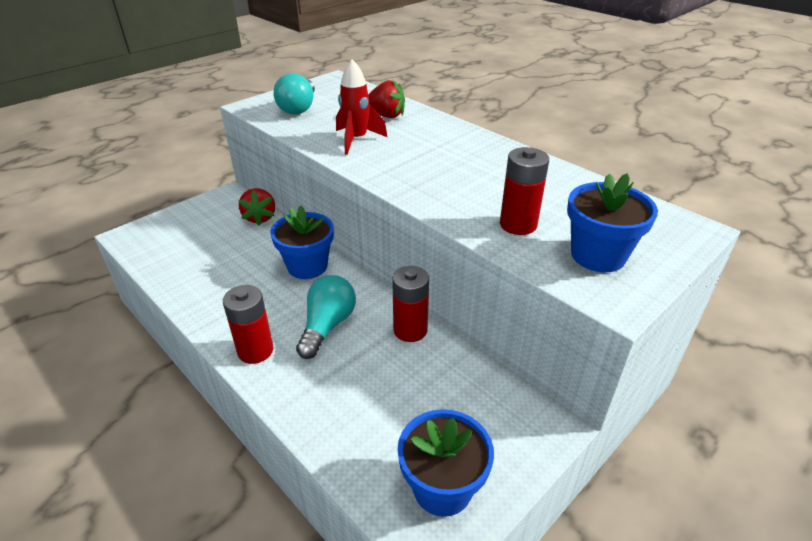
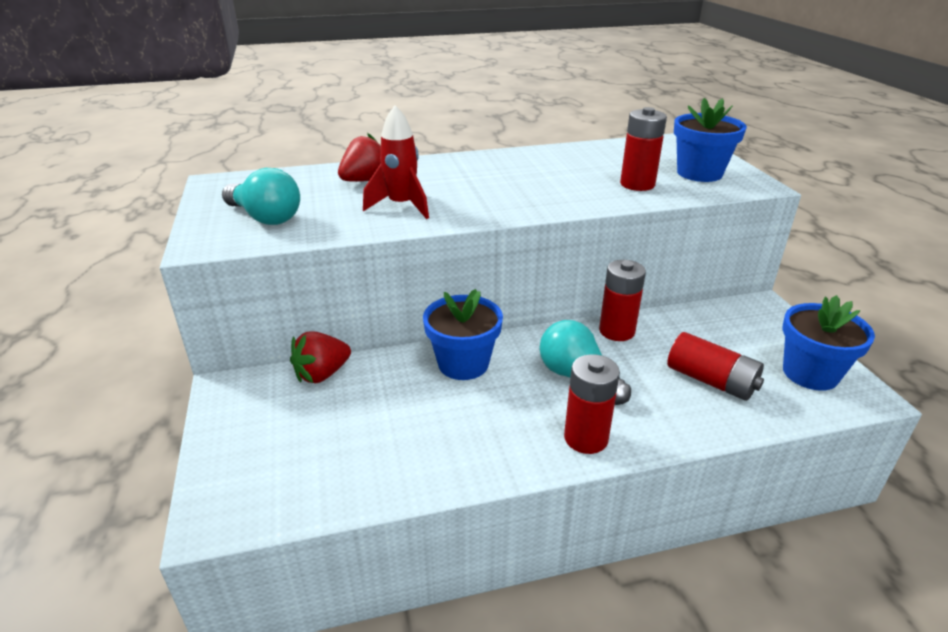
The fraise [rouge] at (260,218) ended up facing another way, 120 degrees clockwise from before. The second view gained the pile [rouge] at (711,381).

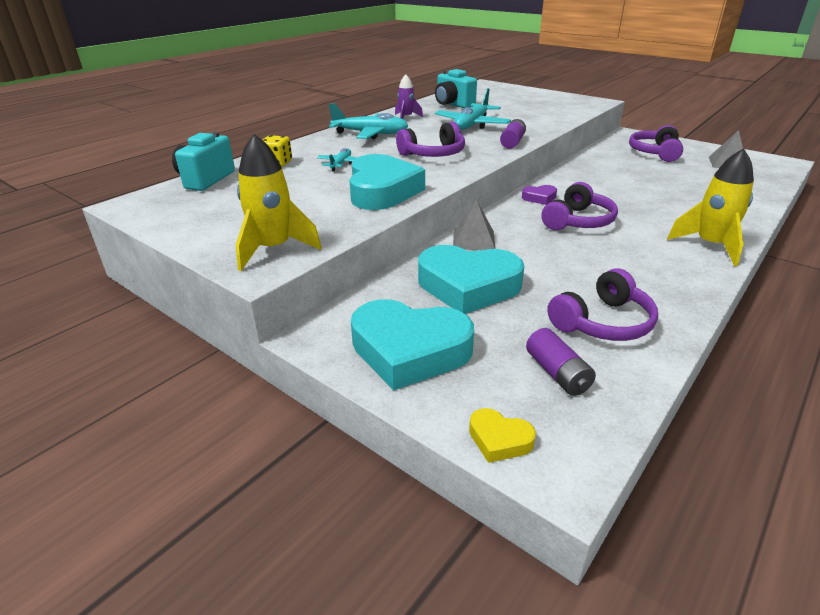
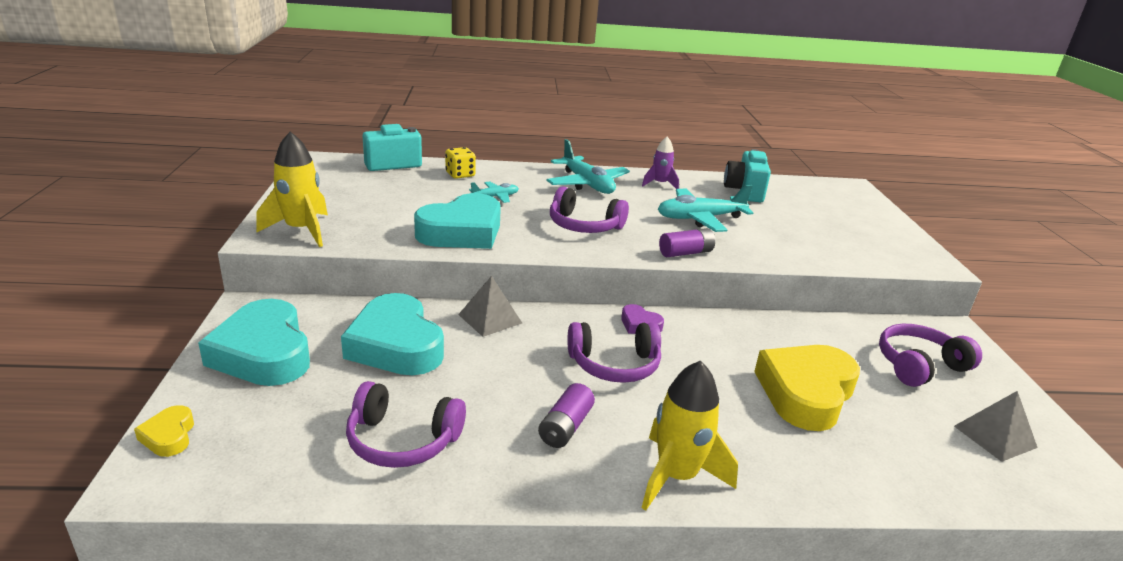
The pile [violet] ended up elsewhere, having gone from (557,373) to (565,427). The second view gained the cœur [jaune] at (805,393).

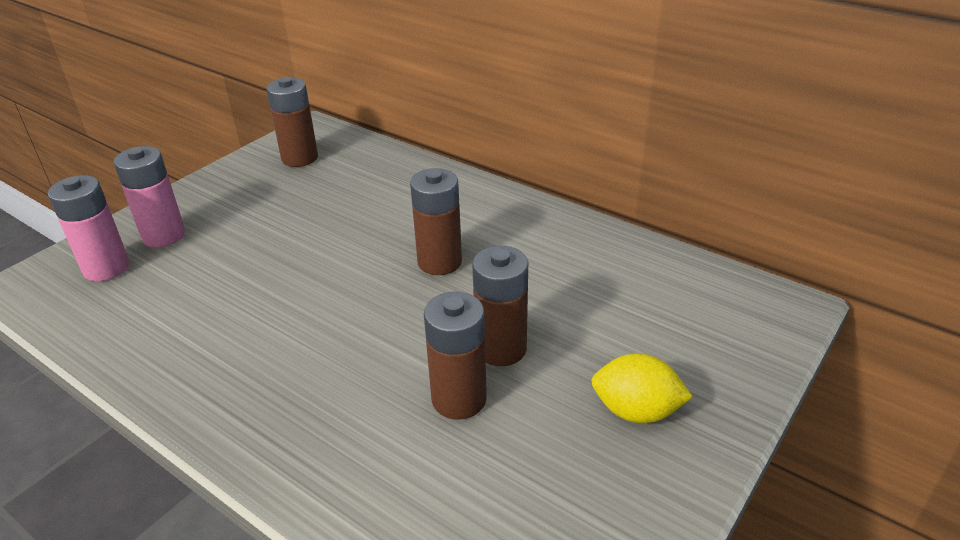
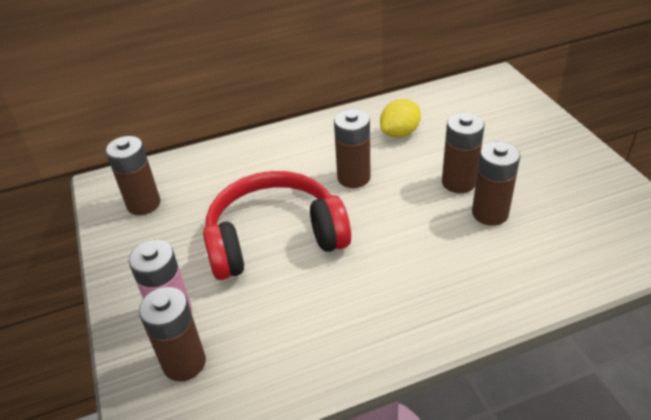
What was the pile [rose] at (106,268) turned into the pile [marron] at (184,363). The citron [jaune] ended up elsewhere, having gone from (636,411) to (400,133). The second view gained the casque audio [rouge] at (274,238).

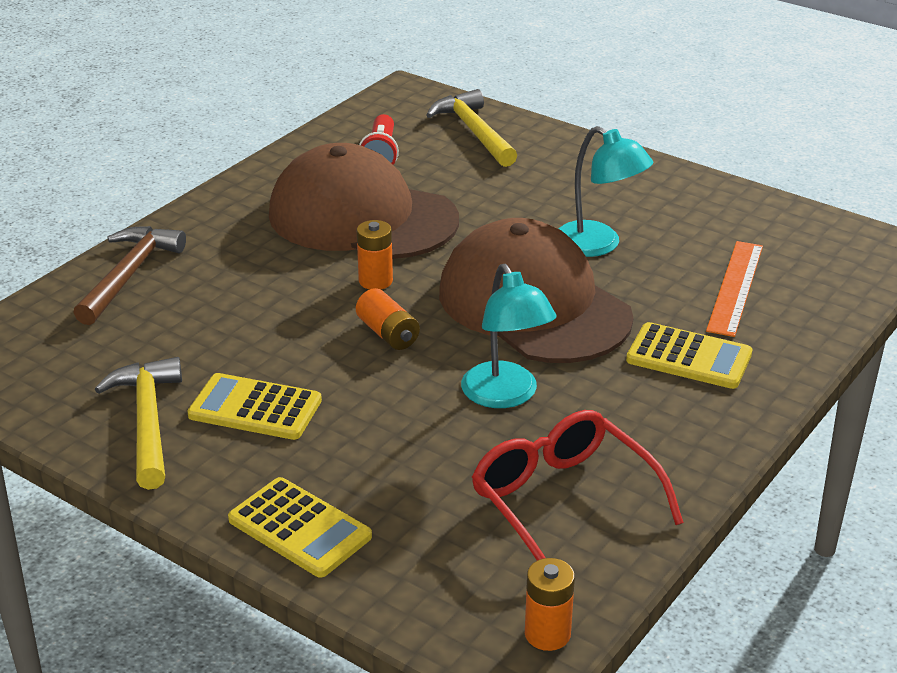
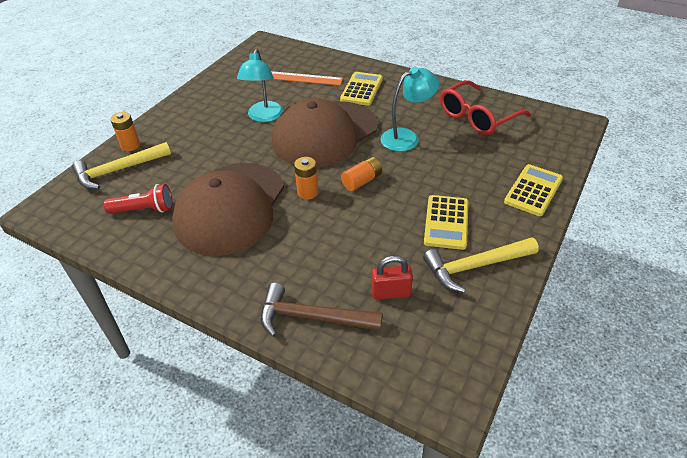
The lampe [turquoise] at (598,245) ended up facing another way, 150 degrees clockwise from before. The pile [orange] ended up elsewhere, having gone from (547,634) to (130,145). The second view gained the cadenas [rouge] at (391,293).

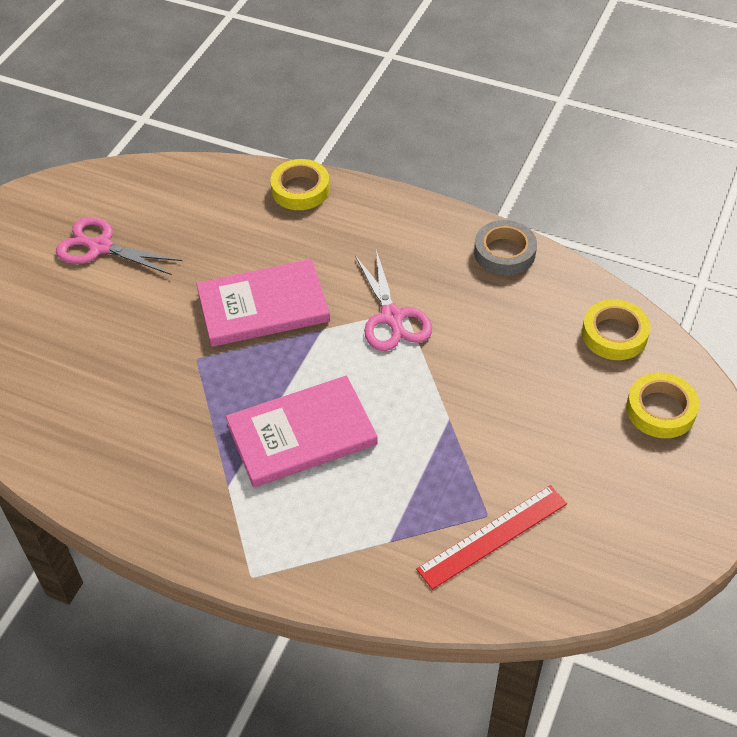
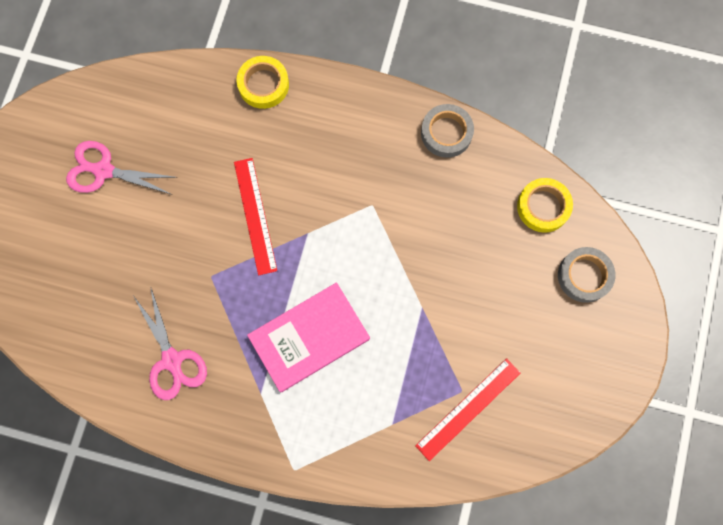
The ciseaux [rose] ended up elsewhere, having gone from (392,317) to (172,360). Where the livre [rose] stood at (263,306), the règle [rouge] came to stand at (255,215). What was the ruban adhésif [jaune] at (660,410) turned into the ruban adhésif [gris] at (584,276).

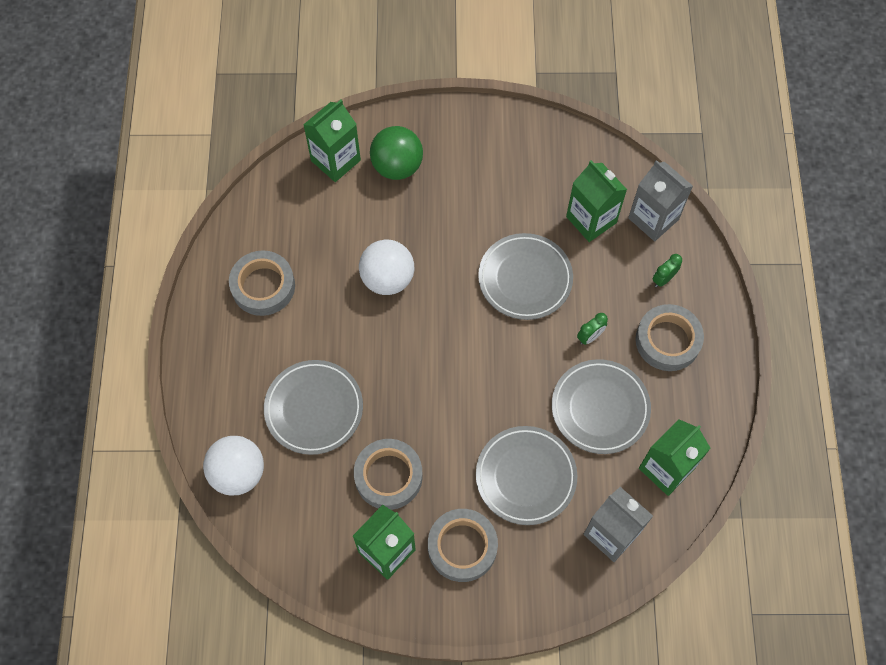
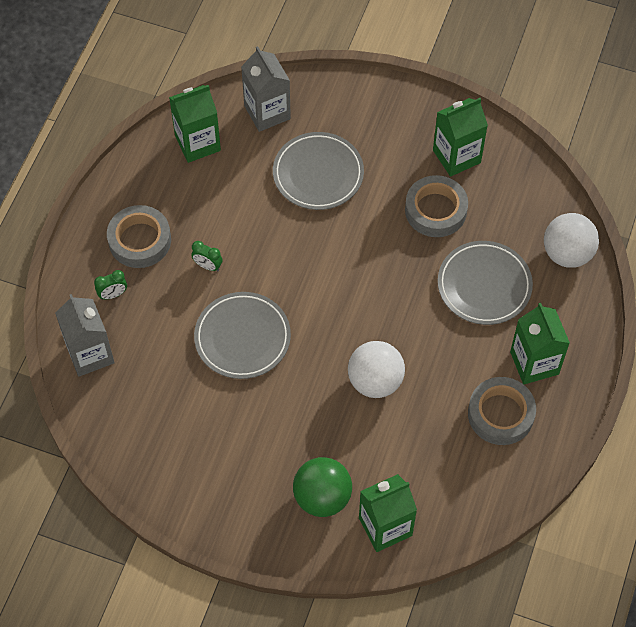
The brique de lait [vert] ended up elsewhere, having gone from (591,219) to (534,363). The réveil [vert] at (590,337) ended up facing another way, 135 degrees counterclockwise from before. The second view lost the assiette [gris] at (600,408). The second view lost the ruban adhésif [gris] at (462,547).

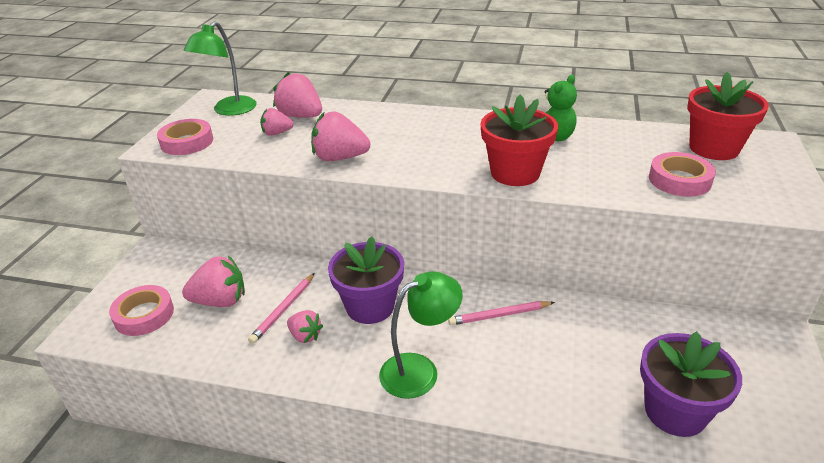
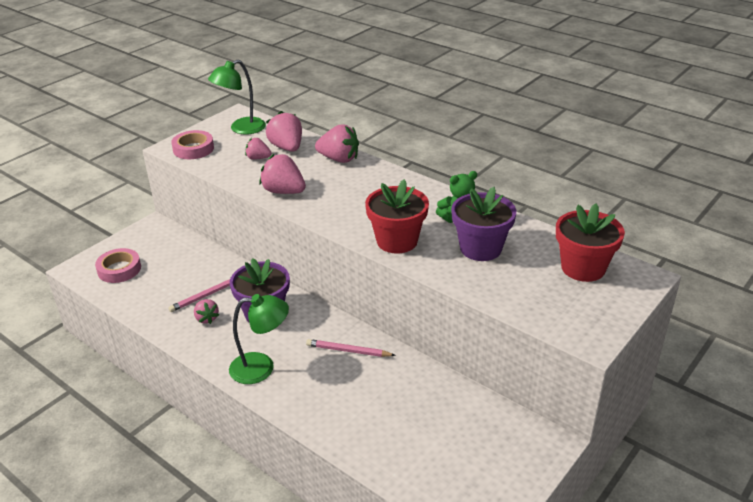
The second view lost the ruban adhésif [rose] at (679,180). The fraise [rose] ended up elsewhere, having gone from (220,301) to (339,159). The pot de fleurs [violet] ended up elsewhere, having gone from (675,411) to (480,248).

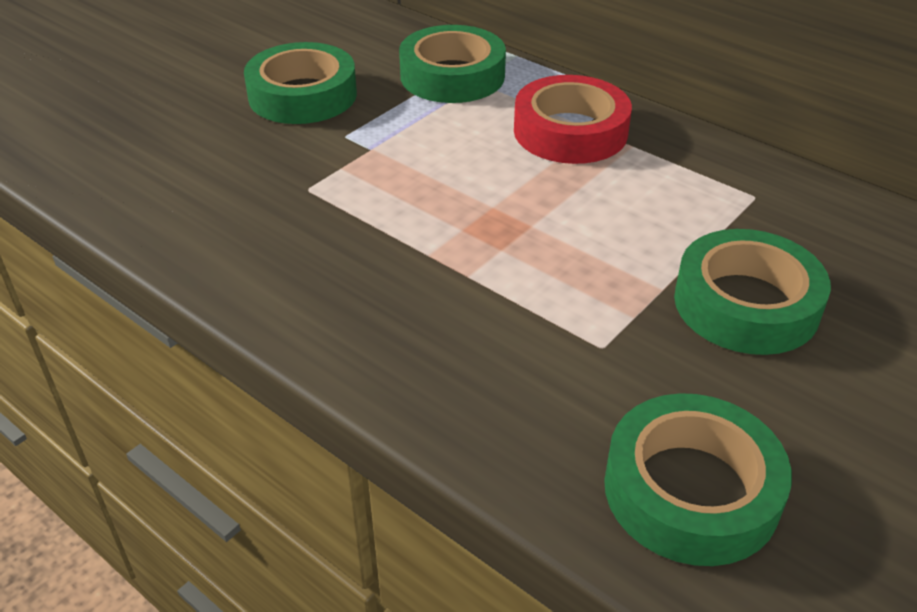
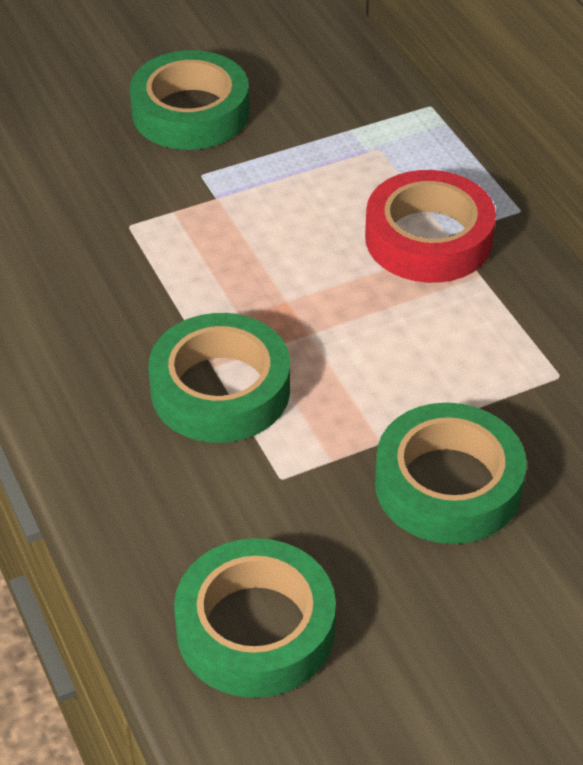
The ruban adhésif [vert] ended up elsewhere, having gone from (452,76) to (220,389).

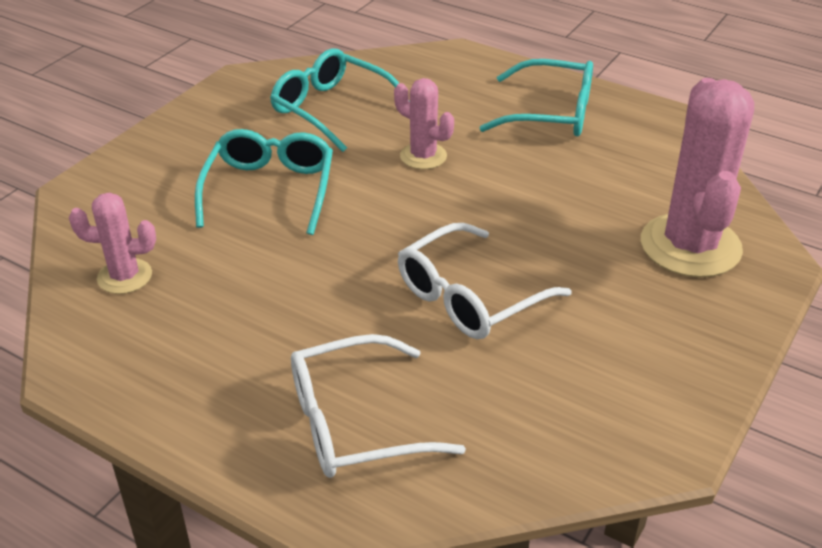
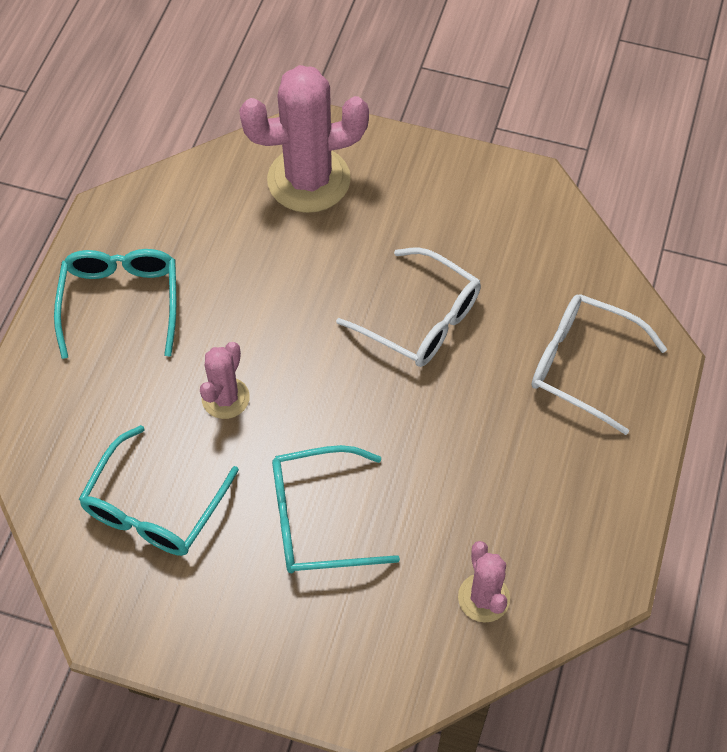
The lunettes [blanc] at (354,423) ended up facing another way, 150 degrees clockwise from before.

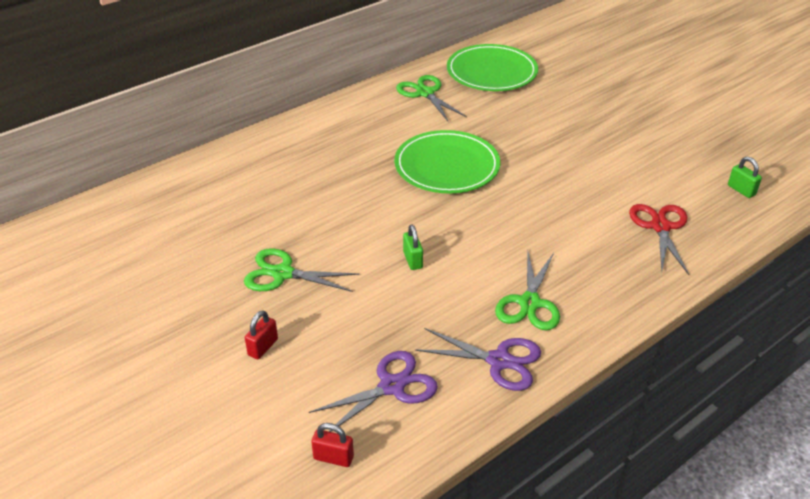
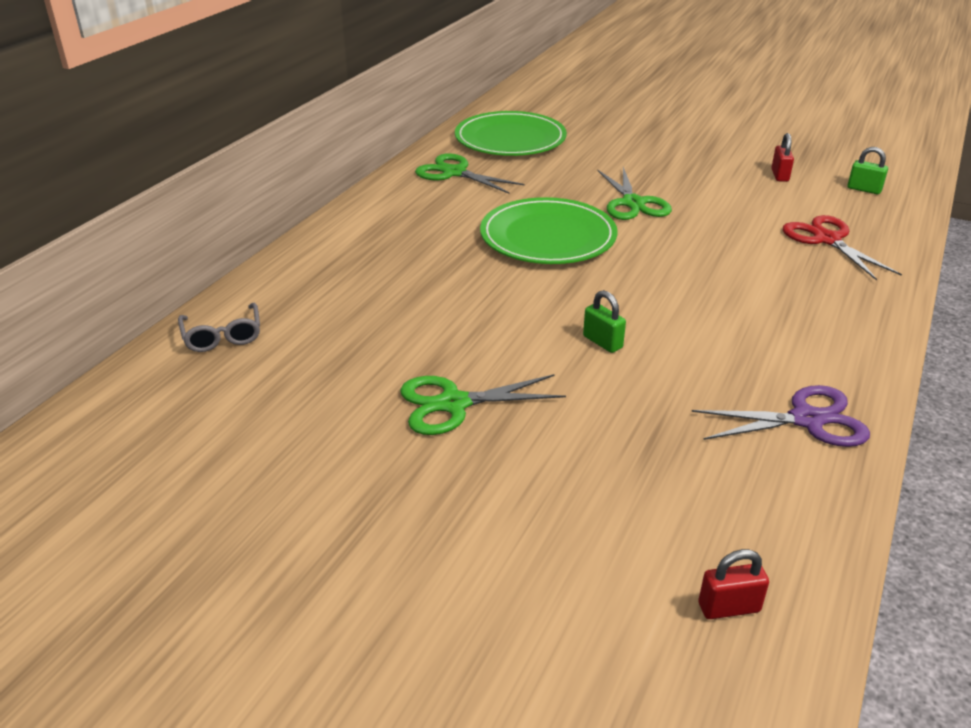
The ciseaux [vert] ended up elsewhere, having gone from (529,303) to (633,203). The cadenas [rouge] ended up elsewhere, having gone from (263,347) to (779,175). The second view lost the ciseaux [violet] at (392,386). The second view gained the lunettes [gris] at (222,335).

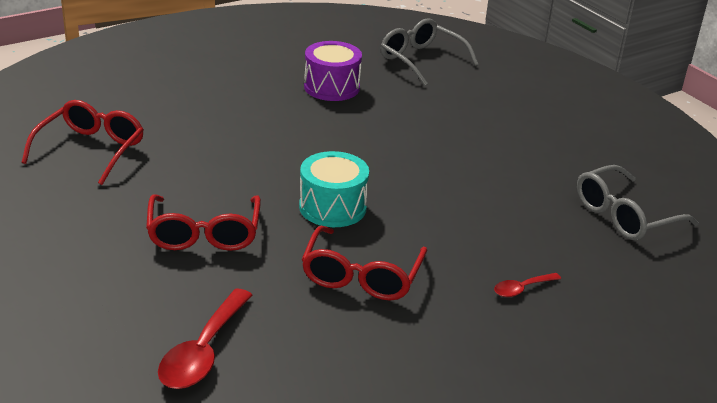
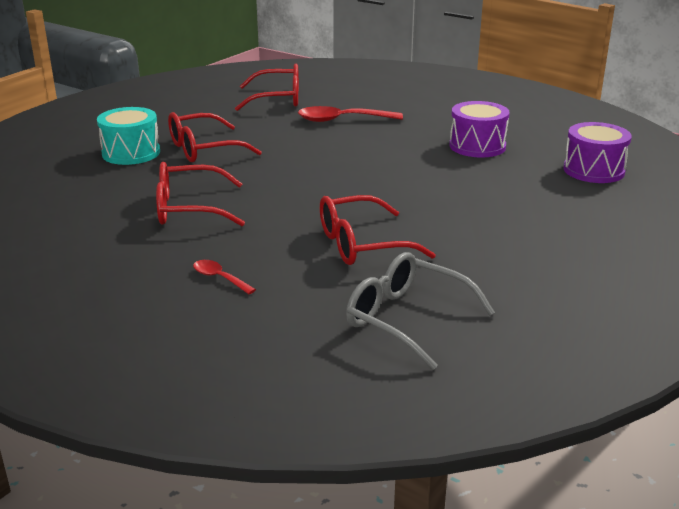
Where the lunettes [gris] stood at (421,60), the tambour [violet] came to stand at (593,170). The tambour [turquoise] ended up elsewhere, having gone from (332,207) to (131,153). The cuillère [rouge] ended up elsewhere, having gone from (203,351) to (342,120). The second view gained the lunettes [rouge] at (361,244).

